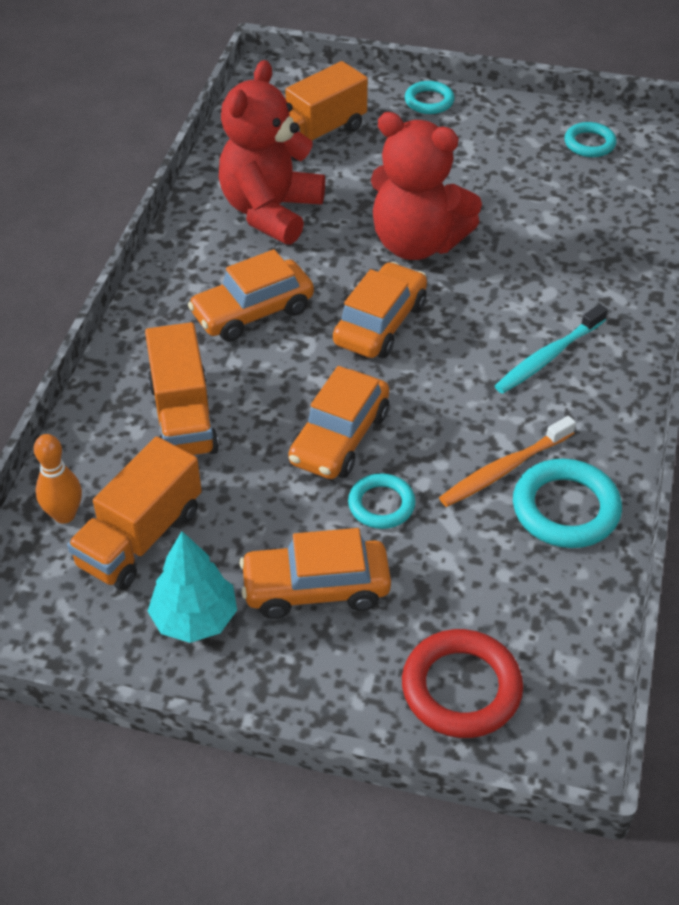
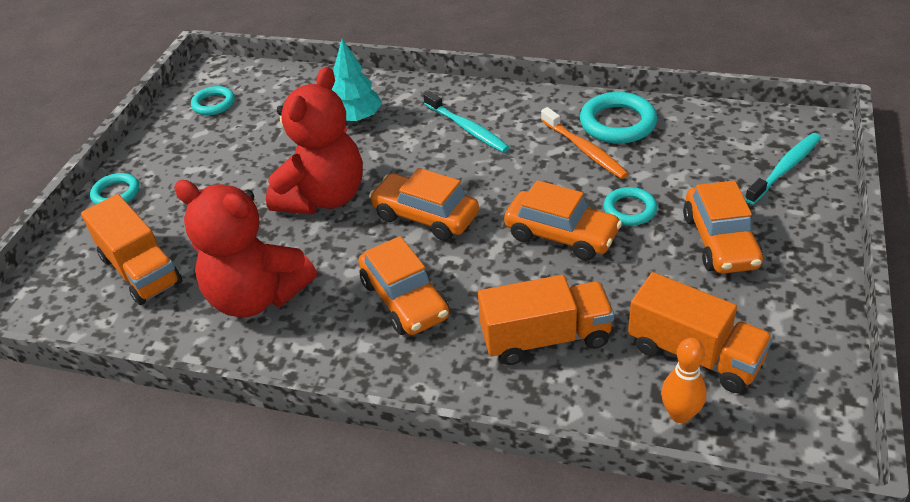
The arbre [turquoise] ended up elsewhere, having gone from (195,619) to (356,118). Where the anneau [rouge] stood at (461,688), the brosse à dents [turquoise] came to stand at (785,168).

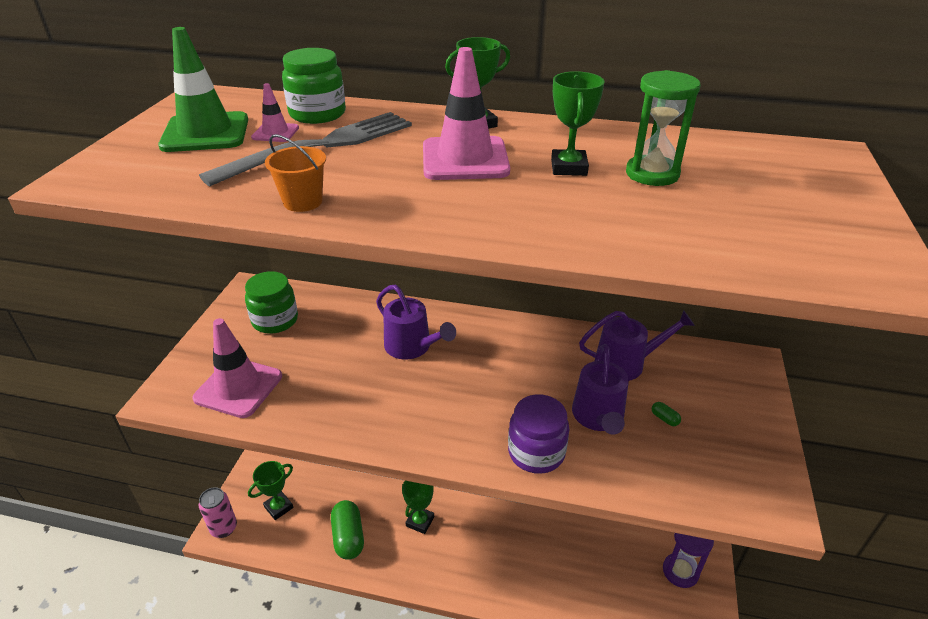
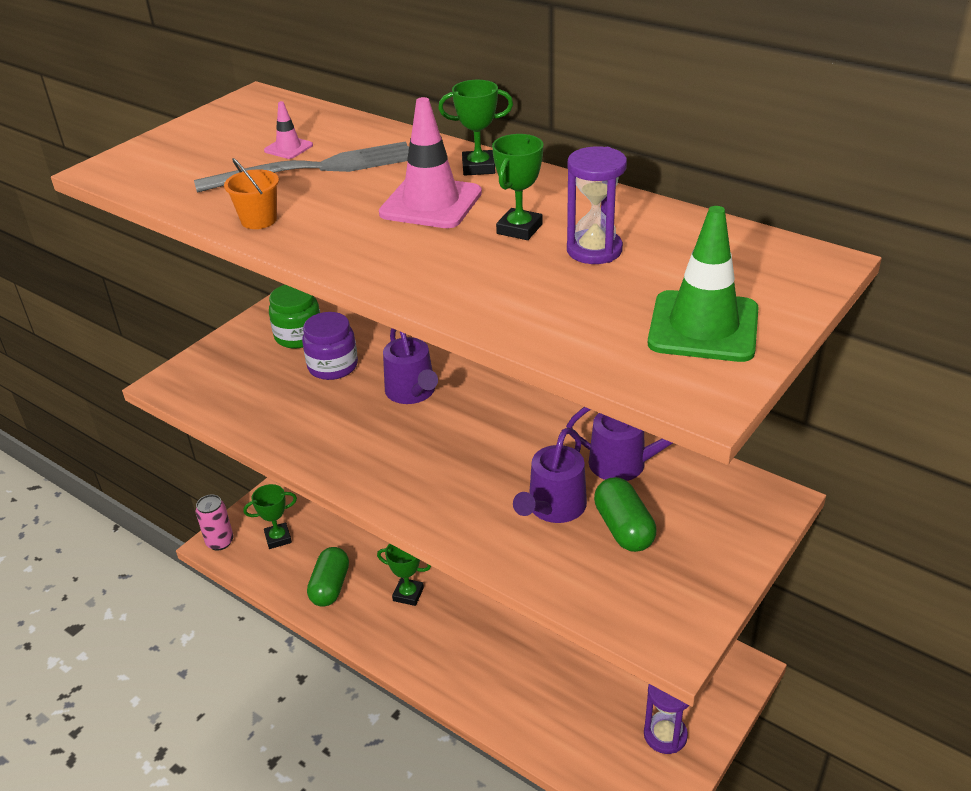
The cône de chantier [vert] ended up elsewhere, having gone from (205,133) to (703,327). The second view lost the bocal [vert] at (317,114). What was the sablier [vert] at (652,174) turned into the sablier [violet] at (594,250). The second view lost the cône de chantier [rose] at (238,387). The bocal [violet] ended up elsewhere, having gone from (536,452) to (333,366). The size of the gélule [vert] at (664,419) changed by a factor of 2.46. The trophée [vert] at (420,521) ended up facing another way, 60 degrees clockwise from before.

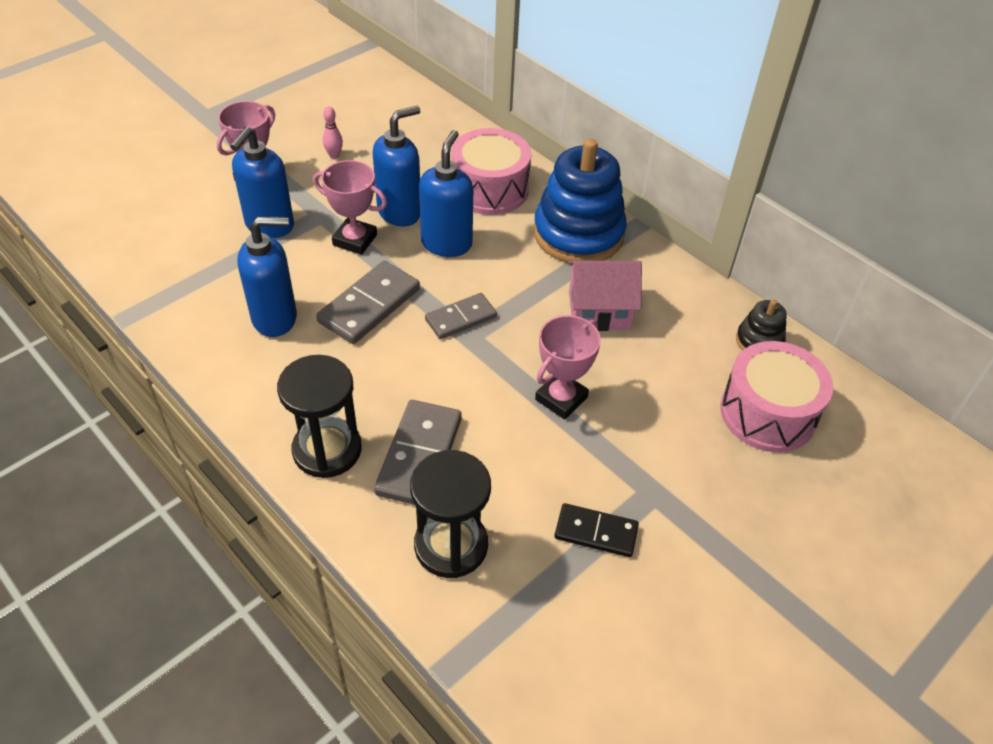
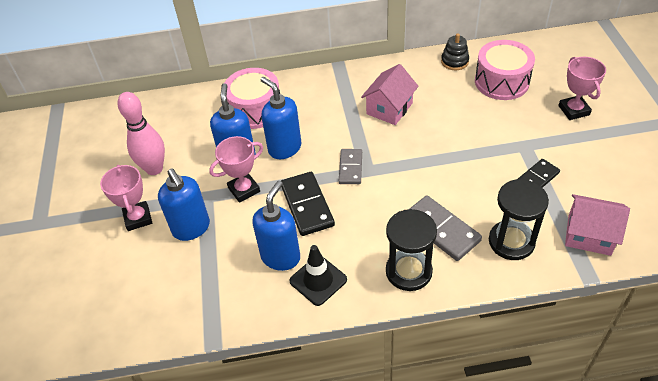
The size of the quille [rose] at (334,155) changed by a factor of 2.29. The second view lost the jouet à empiler [bleu] at (578,234). What was the domino [gris] at (369,305) turned into the domino [noir] at (307,205). The trophée [rose] ended up elsewhere, having gone from (561,398) to (573,110). The second view gained the maison [rose] at (589,235). The second view gained the cône de chantier [noir] at (318,280).

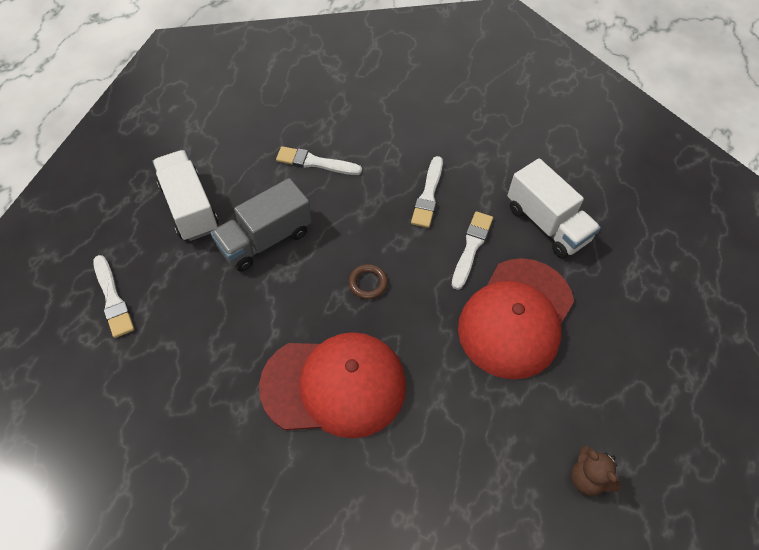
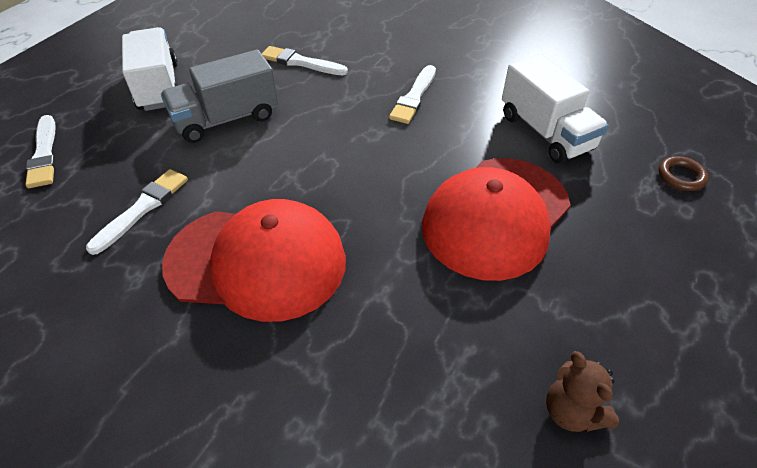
The pinceau [blanc] ended up elsewhere, having gone from (471,247) to (142,208). The anneau [marron] ended up elsewhere, having gone from (368,283) to (681,176).

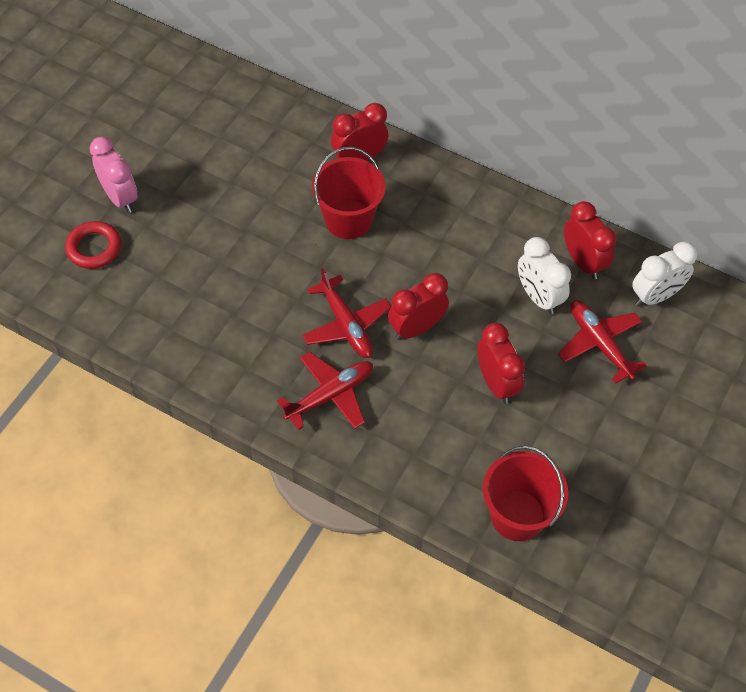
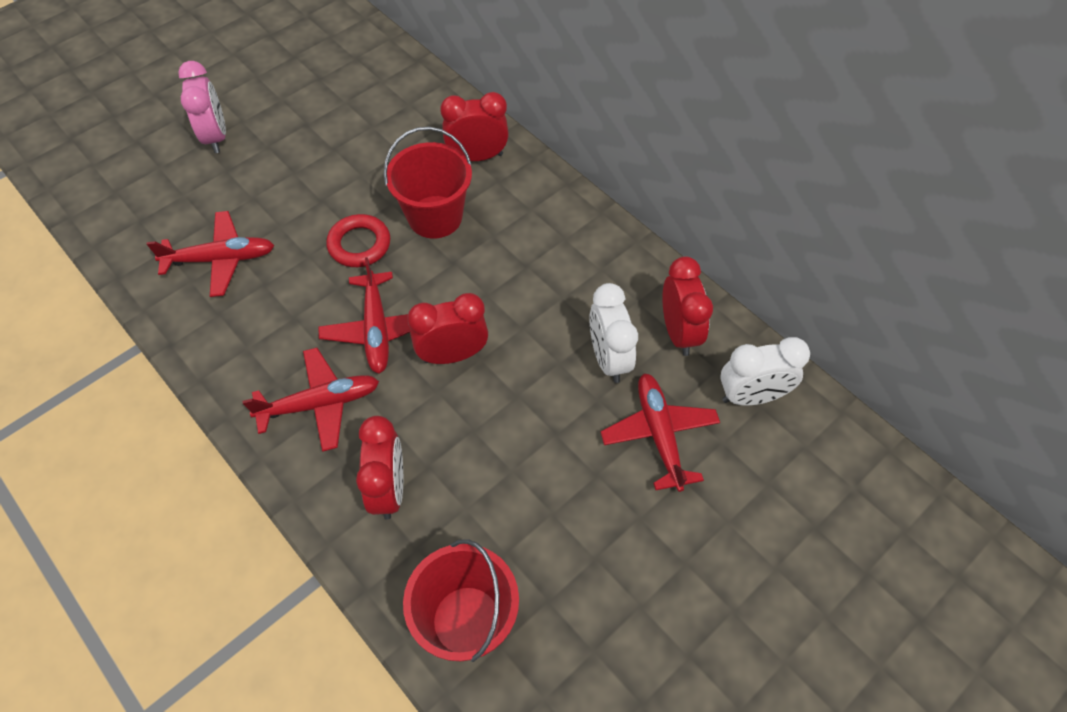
The anneau [rouge] ended up elsewhere, having gone from (94,248) to (359,244). The réveil [rouge] ended up elsewhere, having gone from (496,383) to (389,489). The second view gained the avion [rouge] at (221,259).

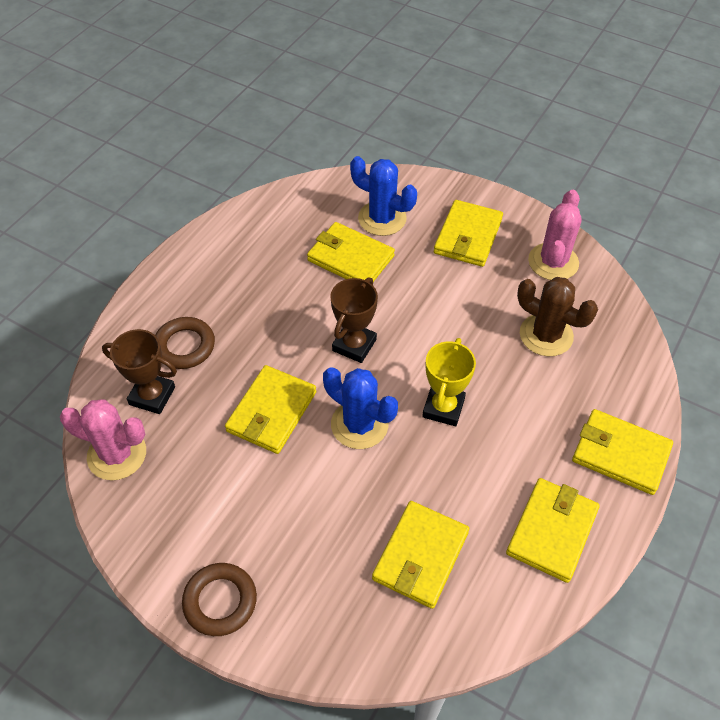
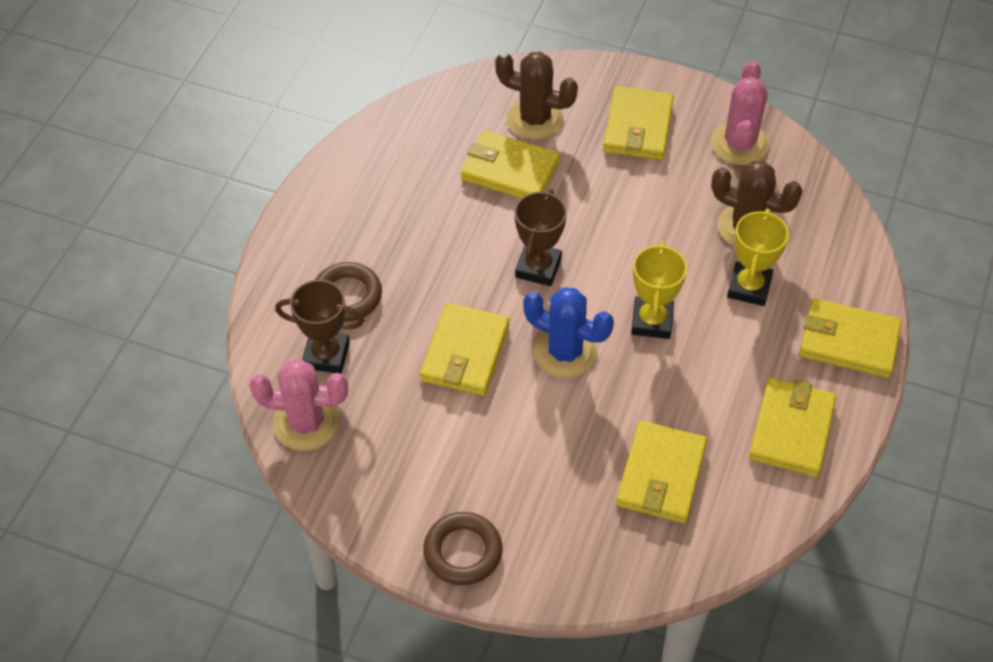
What was the cactus [bleu] at (382,218) turned into the cactus [marron] at (535,119). The second view gained the trophée [jaune] at (749,287).

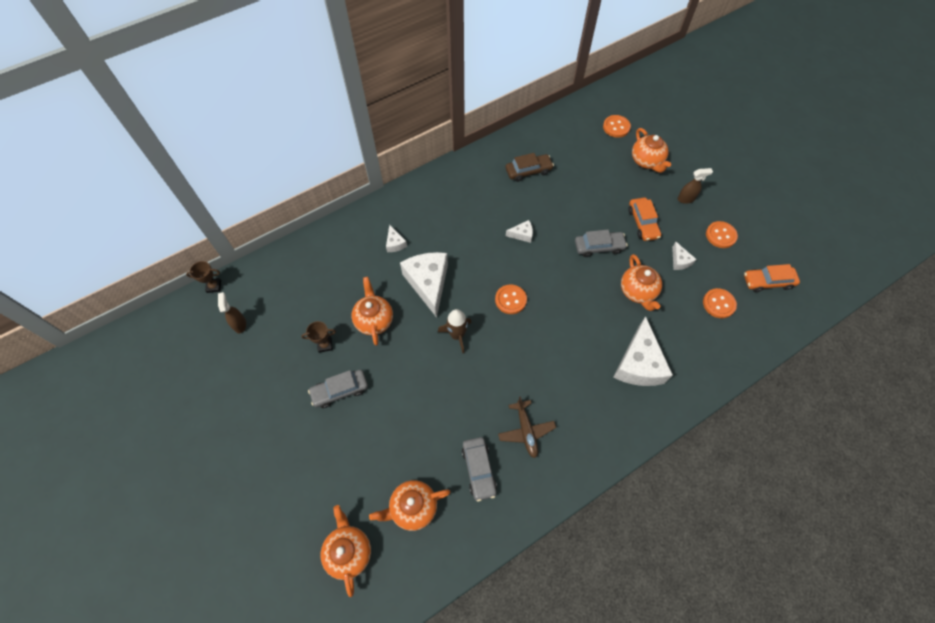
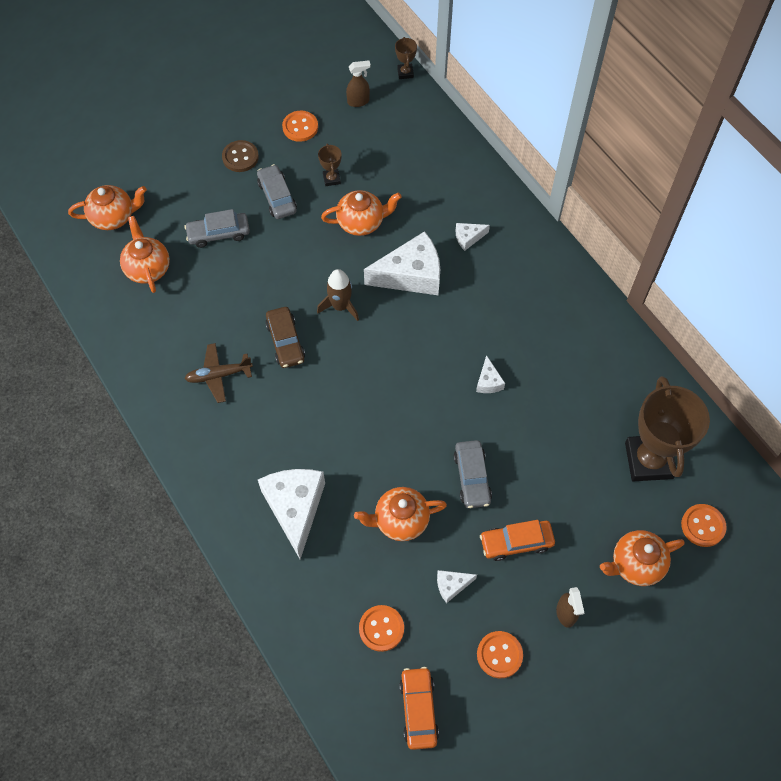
The voiture [marron] ended up elsewhere, having gone from (528,171) to (285,341). The bouton [orange] ended up elsewhere, having gone from (510,300) to (300,127). The fromage [blanc] at (638,364) ended up facing another way, 75 degrees clockwise from before. The voiture [gris] ended up elsewhere, having gone from (479,470) to (218,234). The second view gained the bouton [marron] at (240,157). The second view gained the trophée [marron] at (649,460).

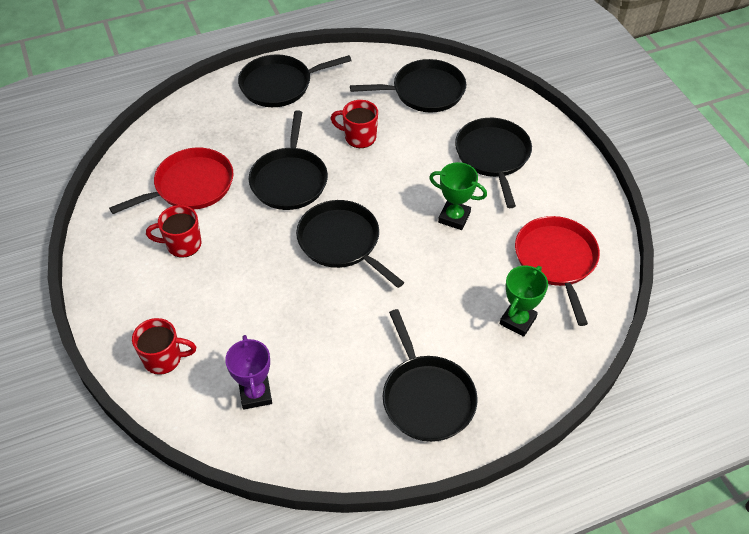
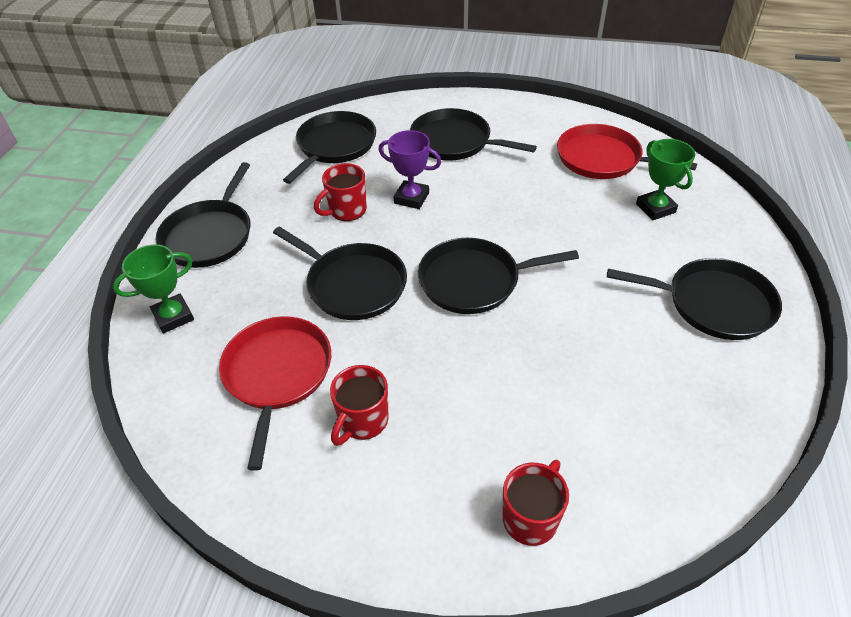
The trophée [vert] ended up elsewhere, having gone from (454,217) to (173,316). The trophée [violet] ended up elsewhere, having gone from (255,394) to (411,198).

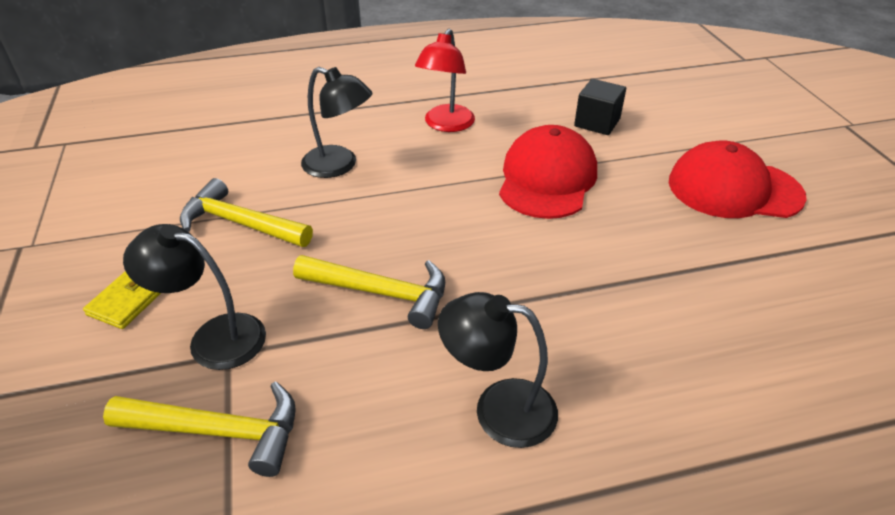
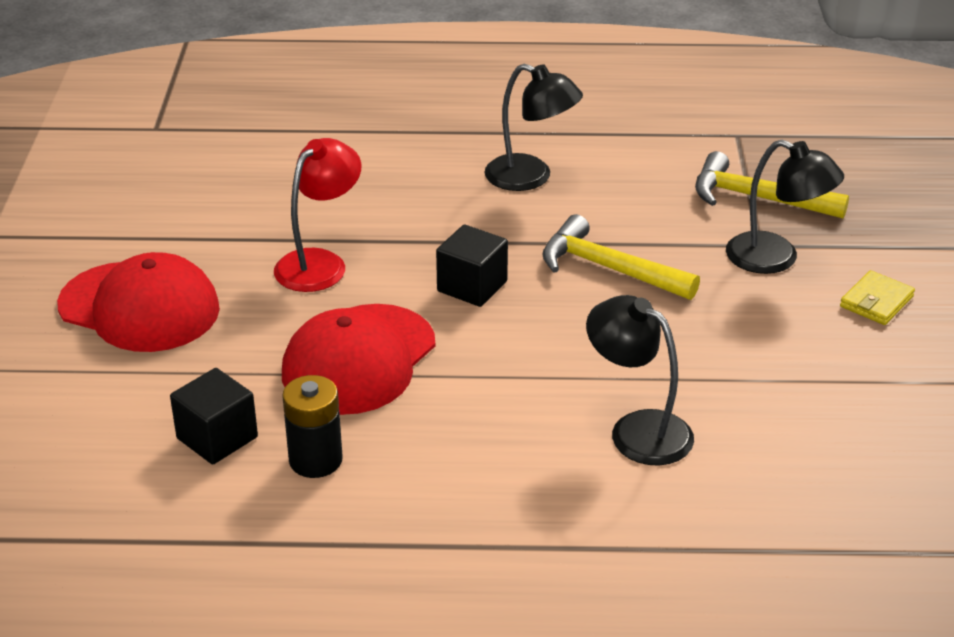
The lampe [rouge] ended up elsewhere, having gone from (446,125) to (320,263). The second view lost the marteau [jaune] at (240,223). The second view gained the cube [noir] at (472,286). The second view gained the pile [noir] at (315,460).

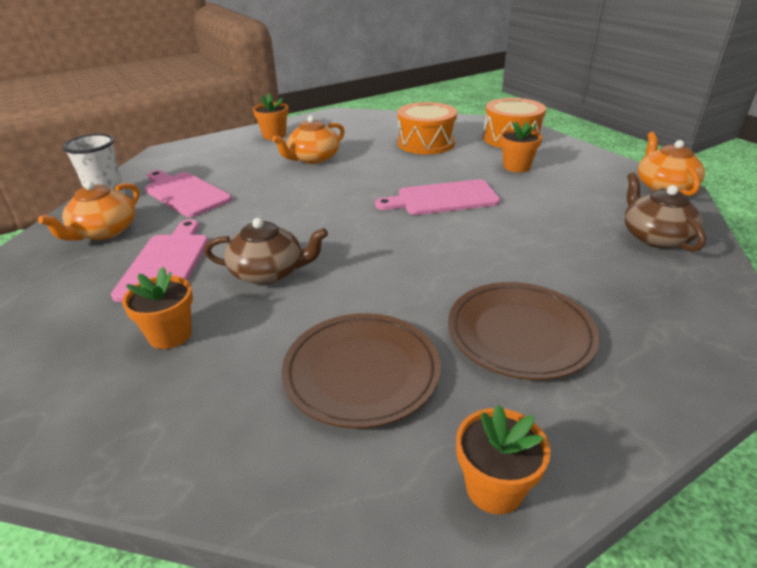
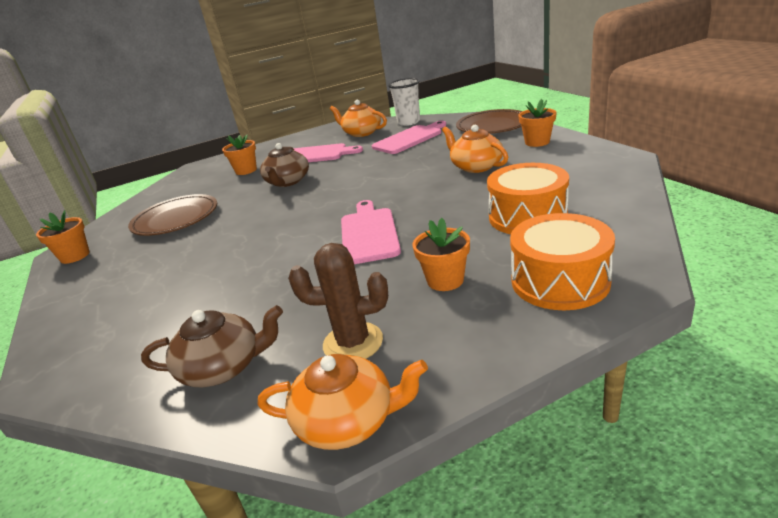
The assiette [marron] ended up elsewhere, having gone from (520,333) to (492,126). The second view gained the cactus [marron] at (353,343).

